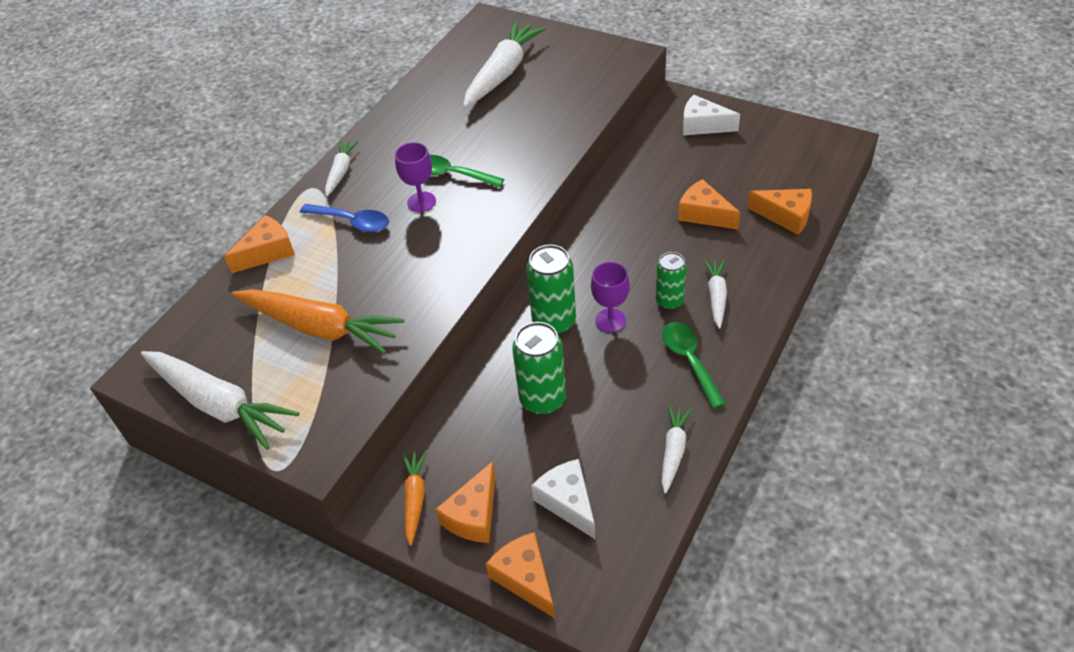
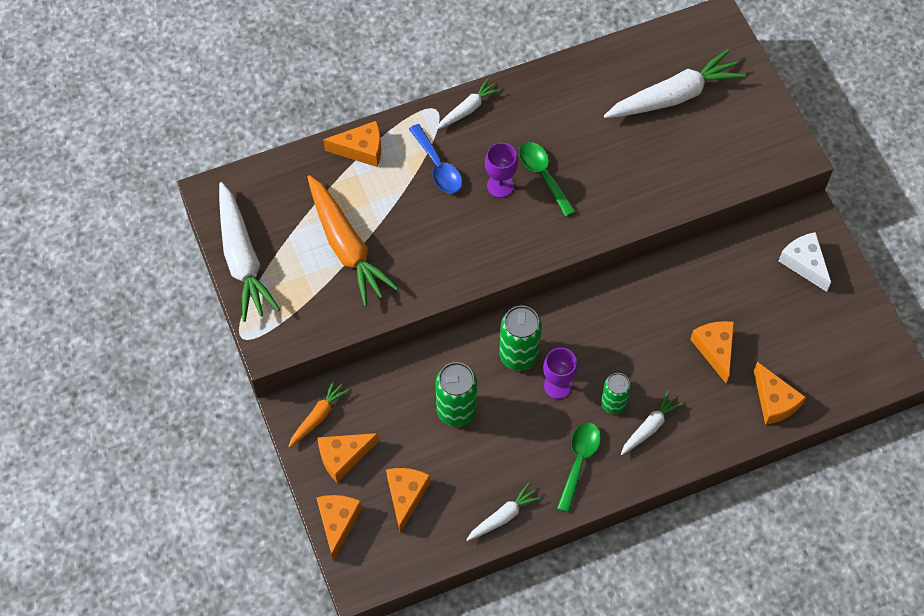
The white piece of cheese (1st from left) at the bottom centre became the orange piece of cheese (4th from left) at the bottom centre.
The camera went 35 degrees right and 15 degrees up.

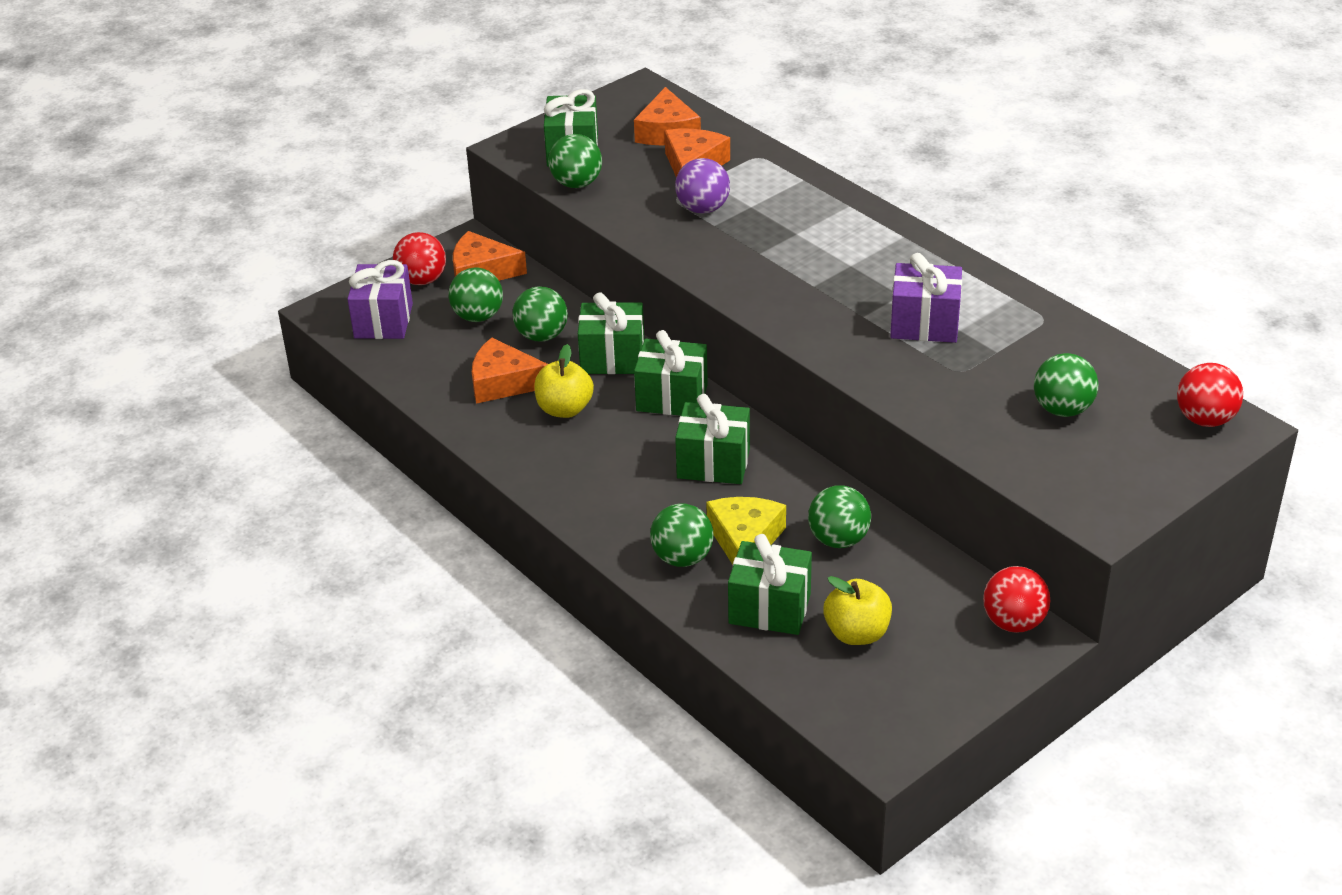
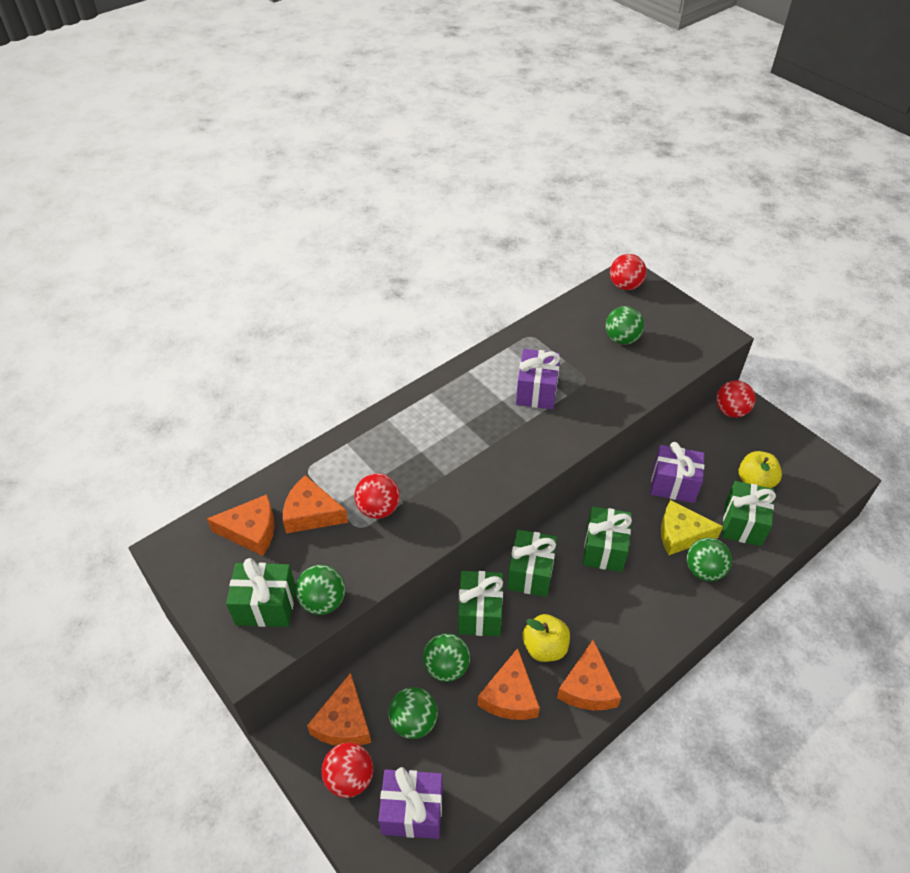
The violet sphere at the top centre became the crimson sphere (2nd from left) at the centre.
The leaf-green sphere (5th from left) at the centre was replaced by the violet present (3rd from left) at the middle right.
The orange piece of cheese (5th from left) at the bottom centre appeared.
The camera went 90 degrees left and 10 degrees up.

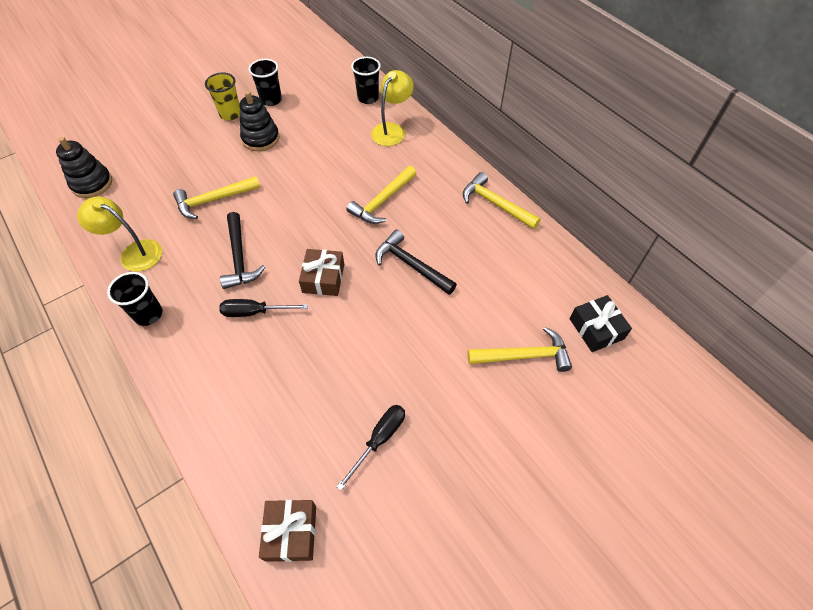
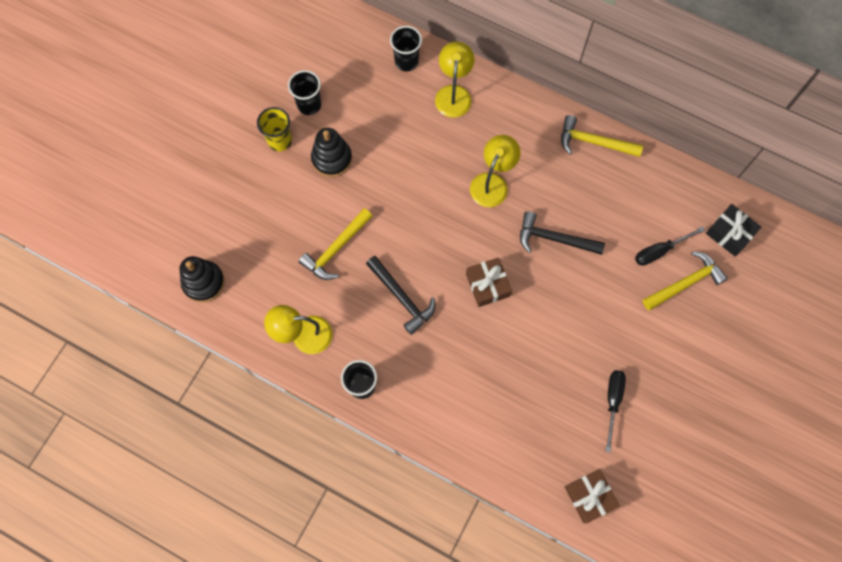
The black hand screwdriver (1st from left in the first image) moved from the middle left to the middle right.
The golden hammer (2nd from left) at the top centre was replaced by the golden lamp (3rd from left) at the top centre.
The camera went 25 degrees left and 15 degrees up.

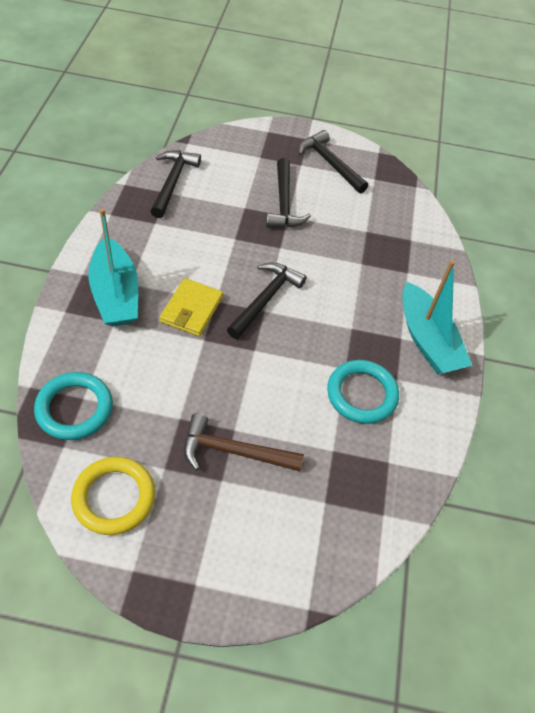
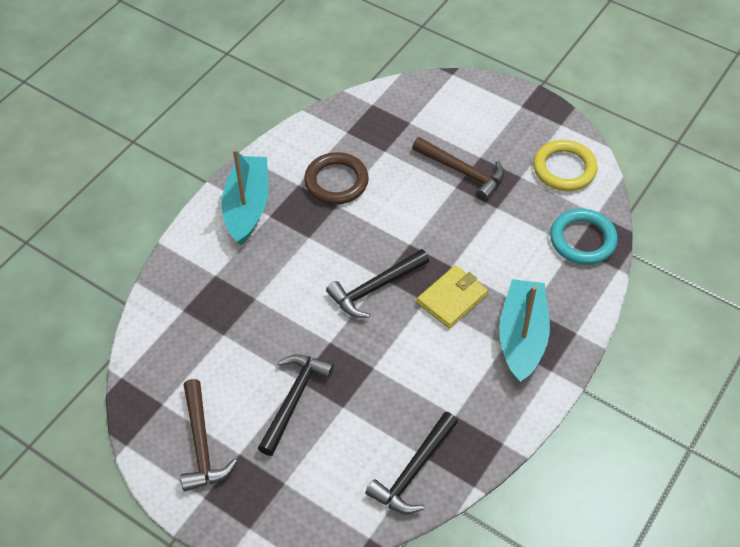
The black hammer (4th from left) at the top centre became the dark brown hammer (1st from left) at the bottom left.
The teal torus (2nd from left) at the middle right became the dark brown torus at the top centre.
The camera went 150 degrees left and 0 degrees up.

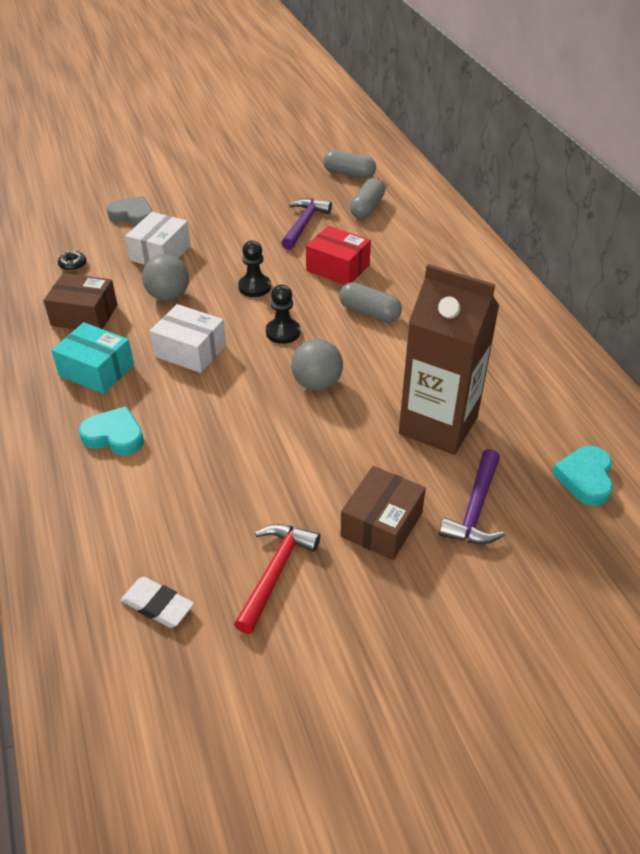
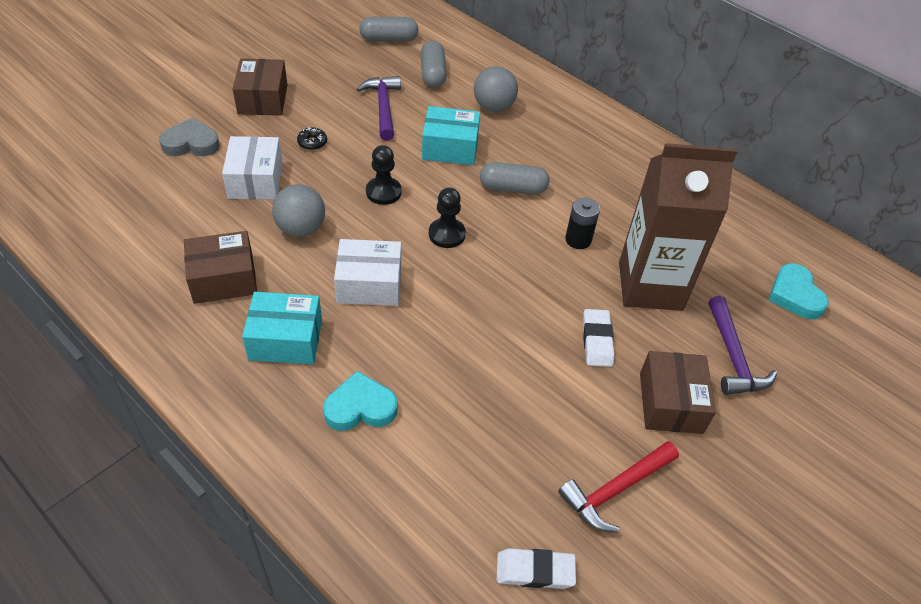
The black glazed donut moved from the top left to the top centre.
The crimson hammer at the bottom centre turned 120 degrees counterclockwise.
The gray sphere (2nd from left) moved from the centre to the top centre.
The crimson package at the top centre became the teal package (2nd from left) at the top centre.
The dark brown package (2nd from left) at the top left appeared.
The black battery at the centre appeared.
The white gum eraser (2nd from left) at the centre appeared.
The camera went 30 degrees left and 5 degrees up.

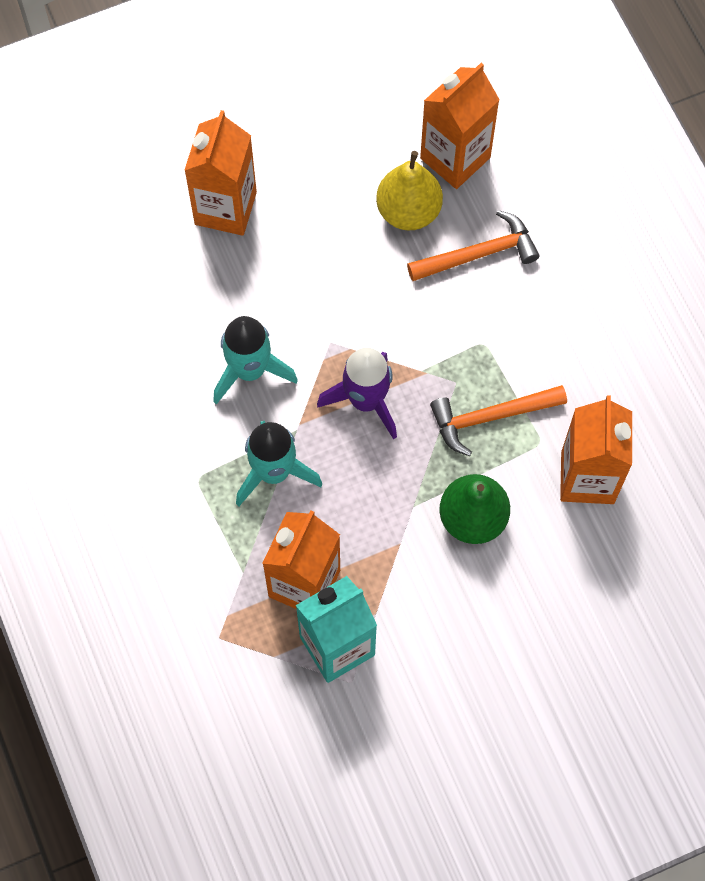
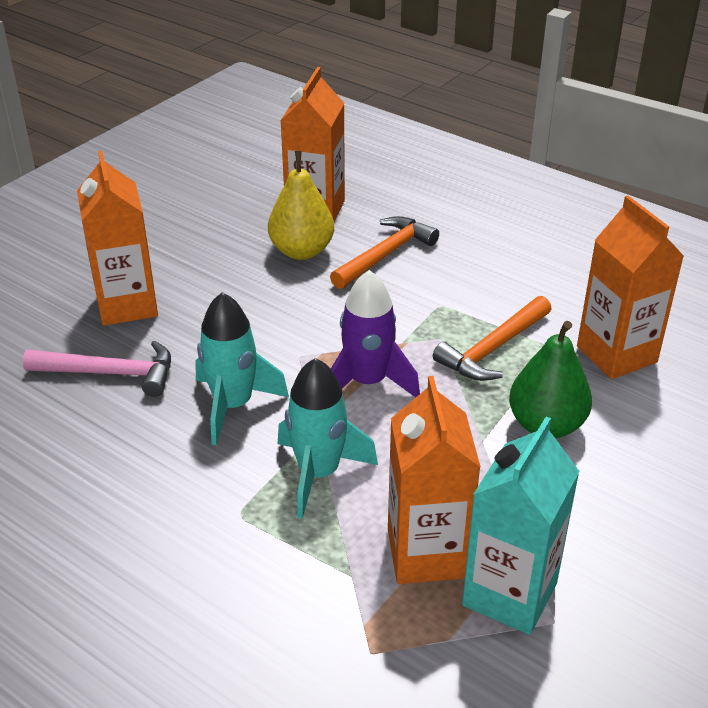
The pink hammer at the middle left appeared.
The camera went 30 degrees left and 30 degrees down.

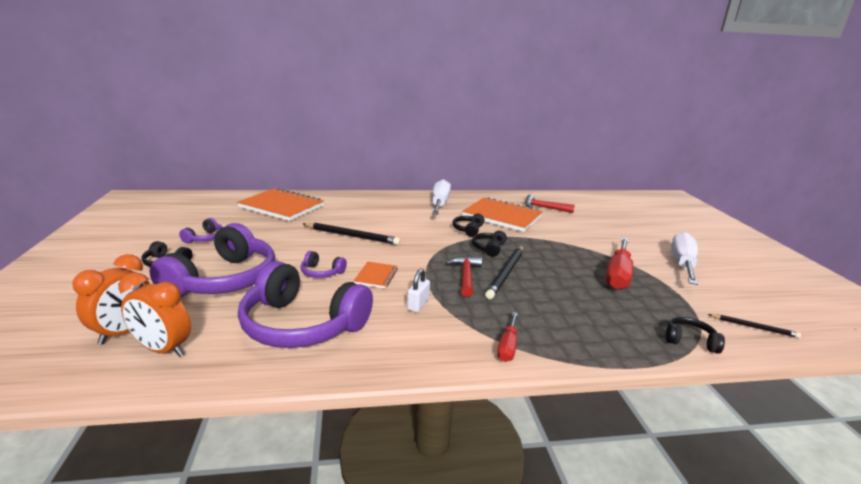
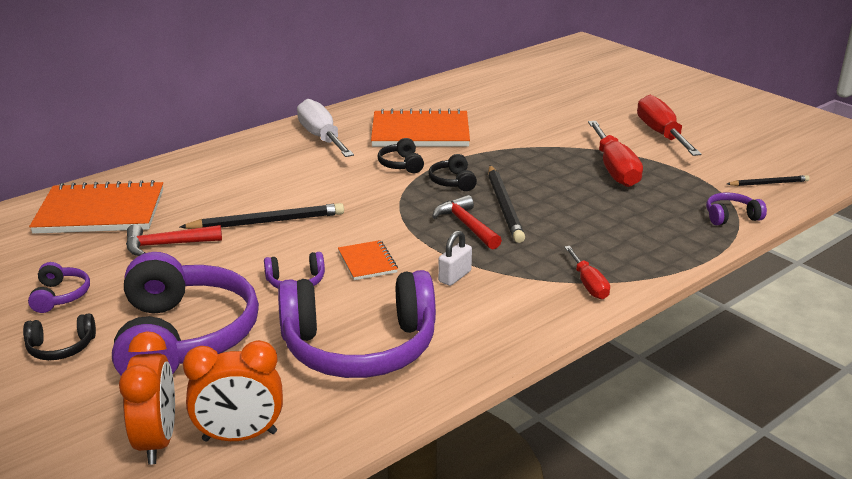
The white lock at the centre turned 45 degrees clockwise.
The crimson hammer (2nd from left in the first image) moved from the centre to the middle left.
The black headphones (4th from left) at the bottom right became the violet headphones (5th from left) at the middle right.
The white hand screwdriver (2nd from left) at the middle right became the crimson hand screwdriver (3rd from left) at the top right.
The camera went 30 degrees left and 5 degrees up.

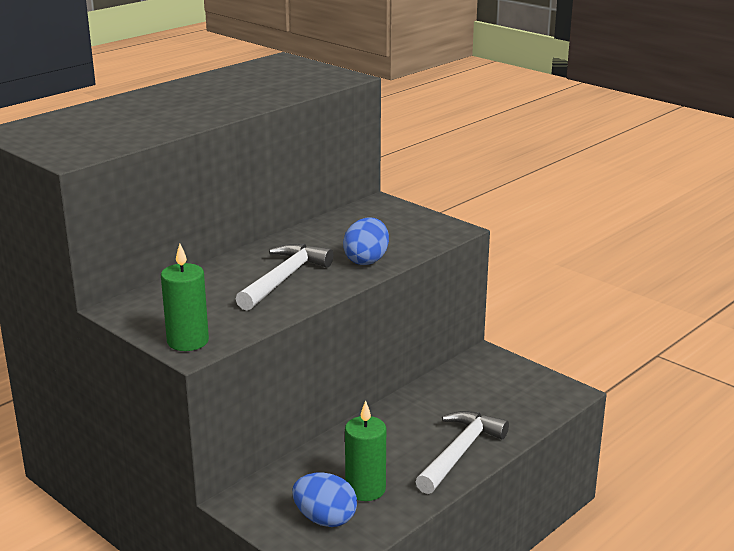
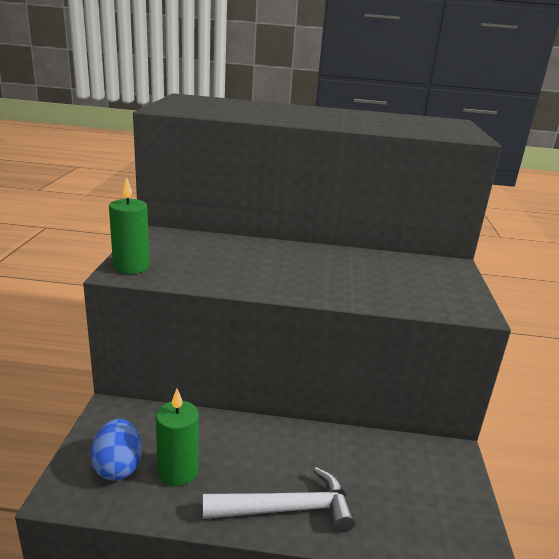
The white hammer (1st from left) at the centre disappeared.
The blue egg shape (2nd from left) at the centre disappeared.
The camera went 50 degrees right and 0 degrees up.

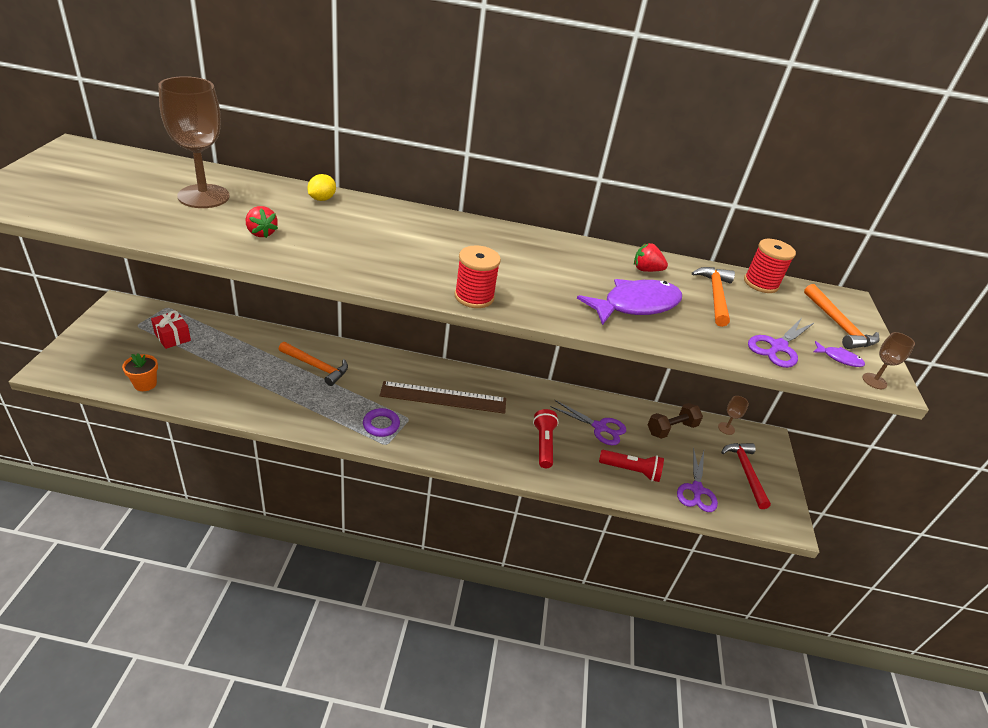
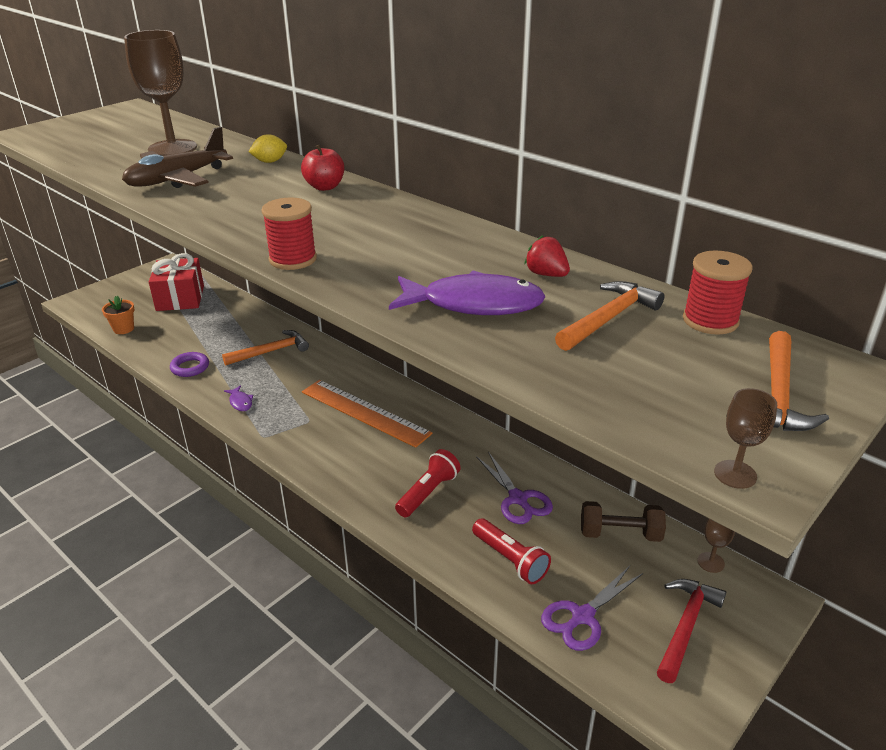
The crimson present at the middle left changed to 1.67 times the size.
The crimson toy strawberry (1st from left) at the top left was replaced by the dark brown aeroplane at the top left.
The orange hammer (1st from left) at the middle left turned 90 degrees counterclockwise.
The violet torus moved from the centre to the middle left.
The dark brown ruler at the centre became the orange ruler at the centre.
The violet pair of scissors (3rd from left) at the middle right disappeared.
The violet fish (2nd from left in the first image) moved from the middle right to the middle left.
The crimson apple fruit at the top centre appeared.
The camera went 40 degrees right and 5 degrees down.

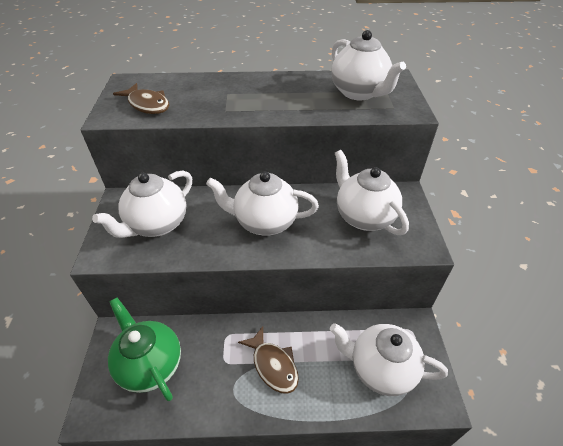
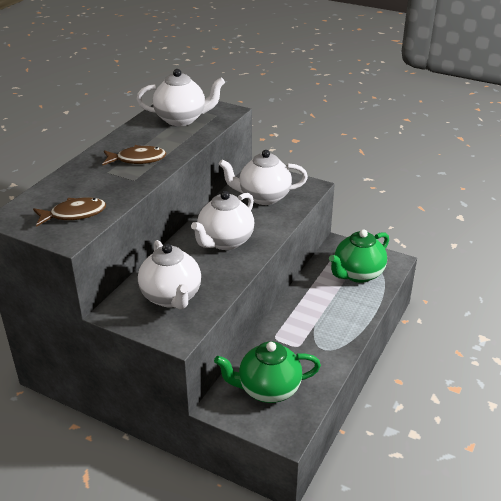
The dark brown fish (2nd from left) moved from the bottom centre to the top left.
The white tea pot (5th from left) at the bottom right became the leaf-green tea pot (2nd from left) at the middle right.
The camera went 60 degrees left and 10 degrees down.

